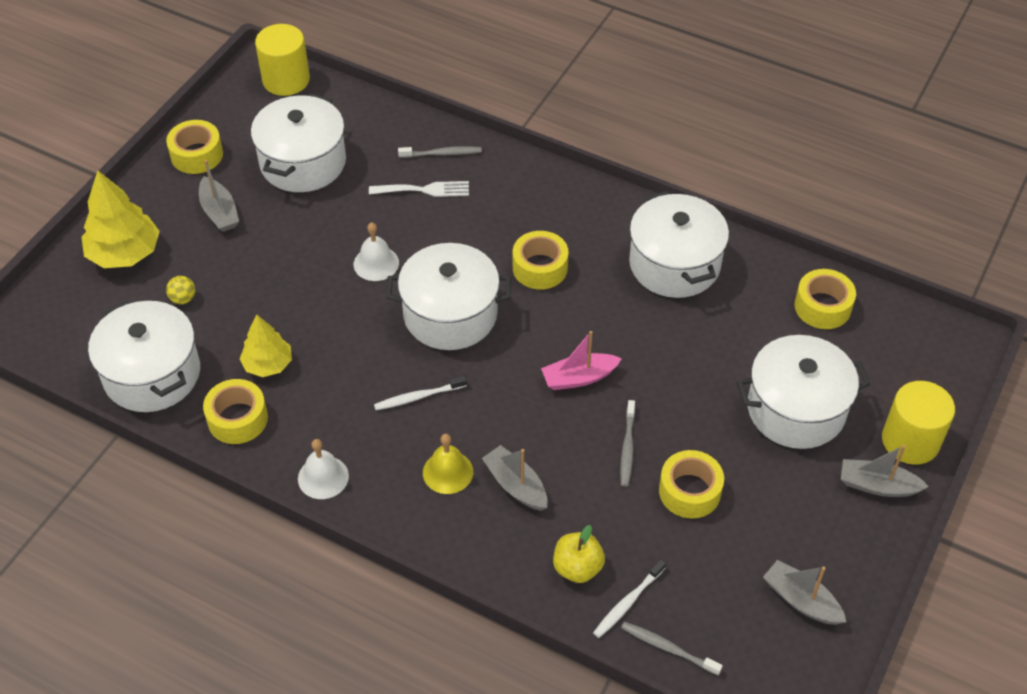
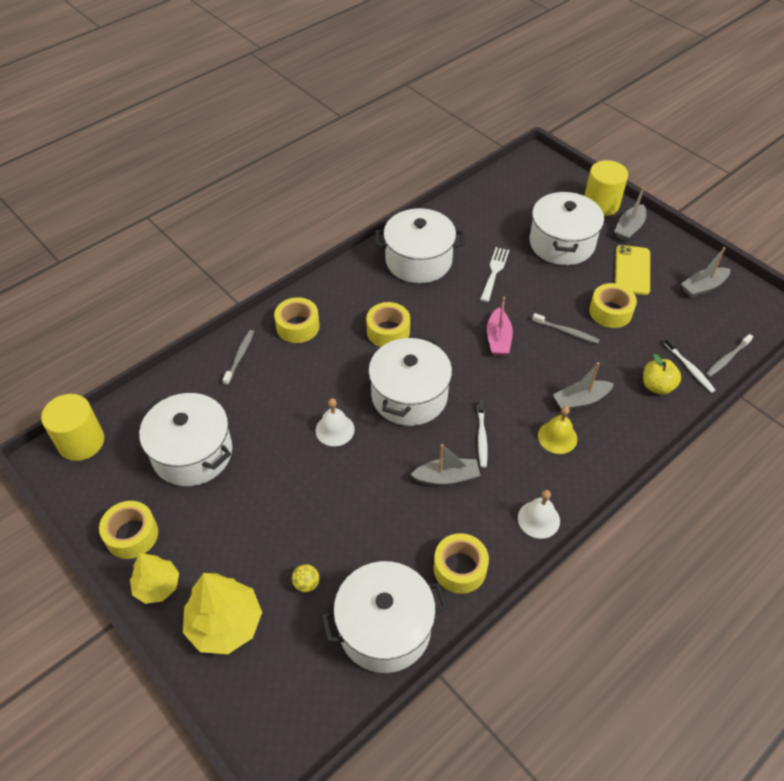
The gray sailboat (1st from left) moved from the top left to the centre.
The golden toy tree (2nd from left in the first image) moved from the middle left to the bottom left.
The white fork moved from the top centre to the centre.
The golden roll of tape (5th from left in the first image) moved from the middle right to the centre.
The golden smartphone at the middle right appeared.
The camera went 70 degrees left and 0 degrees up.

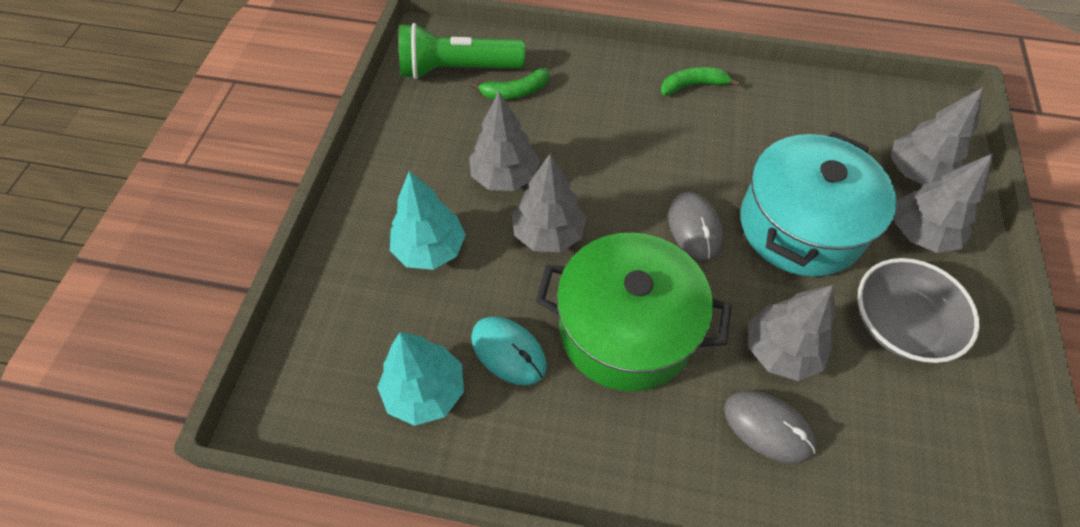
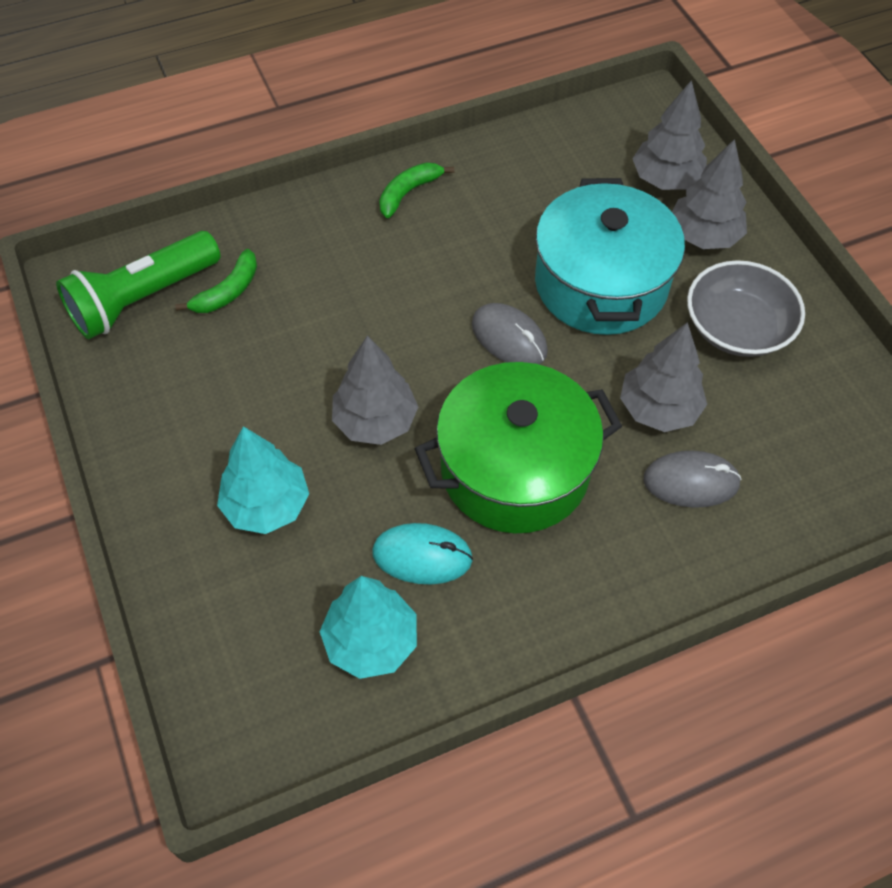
The gray toy tree (1st from left) at the top centre disappeared.
The camera went 35 degrees left and 0 degrees up.

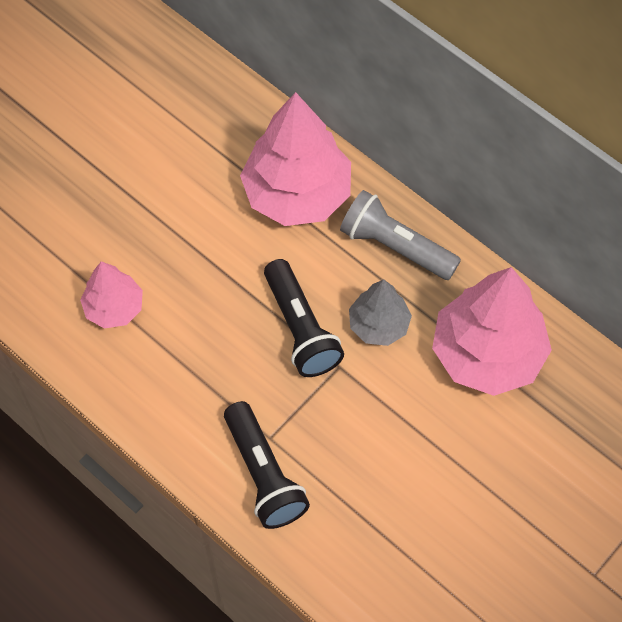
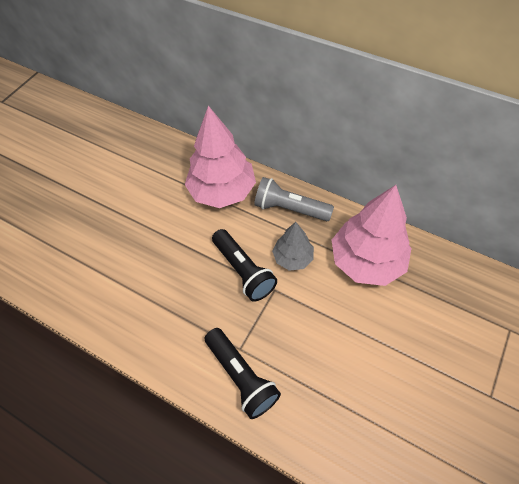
The pink toy tree (1st from left) at the middle left disappeared.
The camera went 10 degrees left and 5 degrees down.

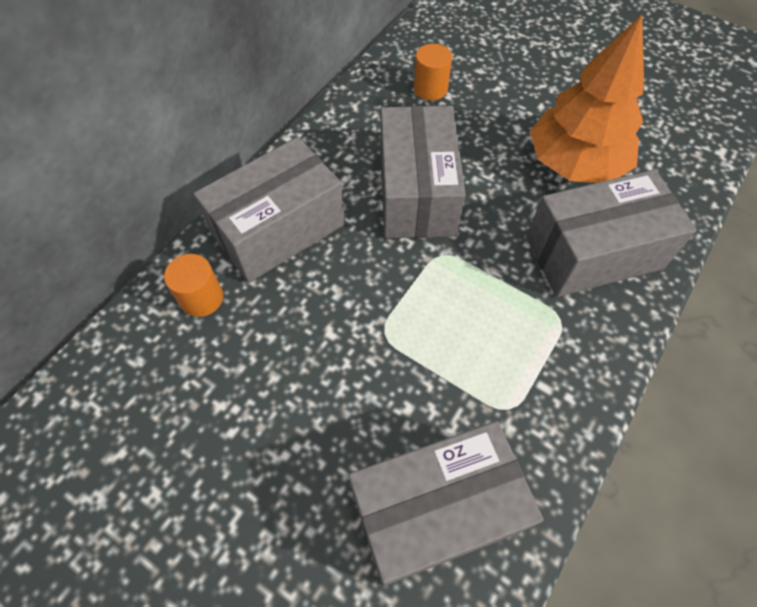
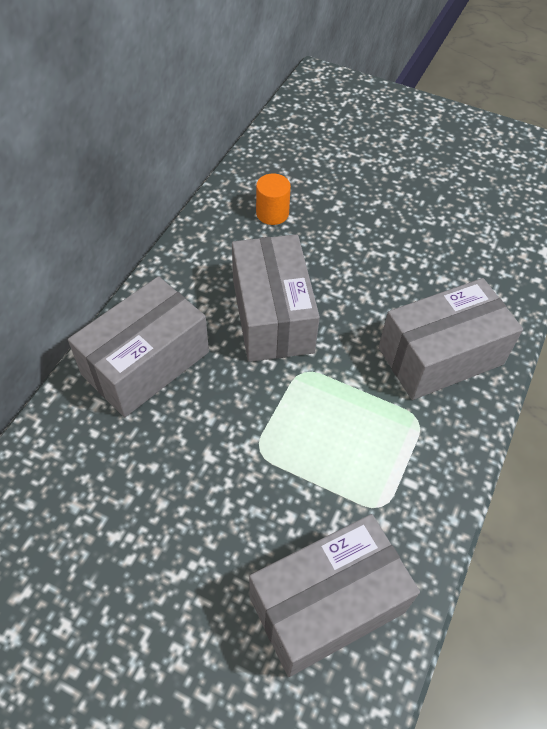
The orange cylinder (1st from left) at the middle left disappeared.
The orange toy tree at the top right disappeared.
The camera went 10 degrees left and 5 degrees down.

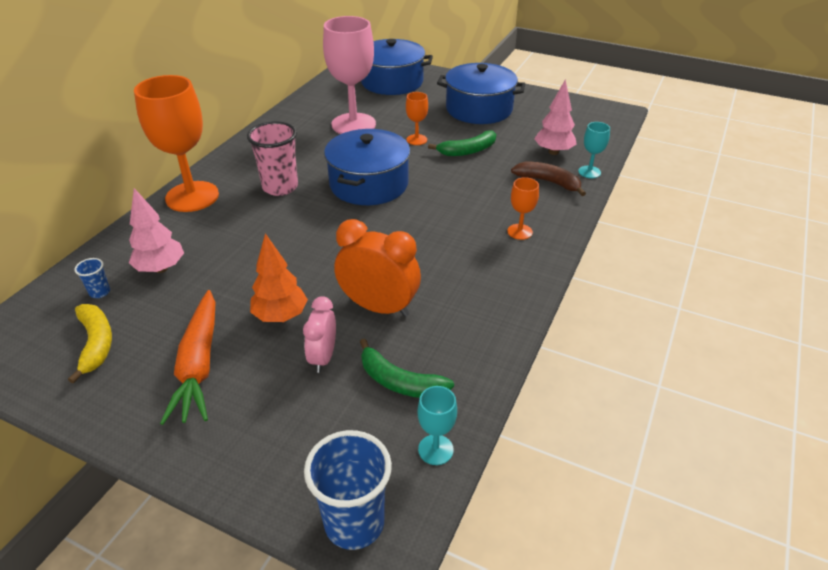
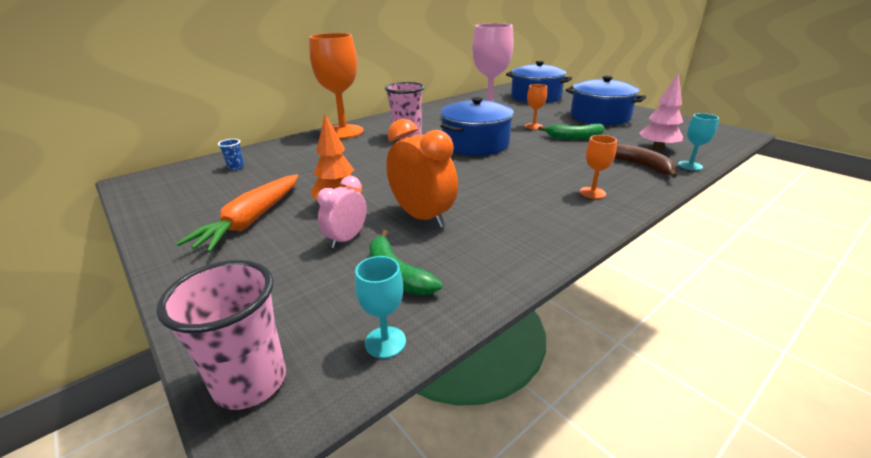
The golden banana at the middle left disappeared.
The pink toy tree (1st from left) at the middle left disappeared.
The blue cup (2nd from left) at the bottom centre became the pink cup (1st from left) at the bottom left.
The camera went 25 degrees right and 10 degrees down.

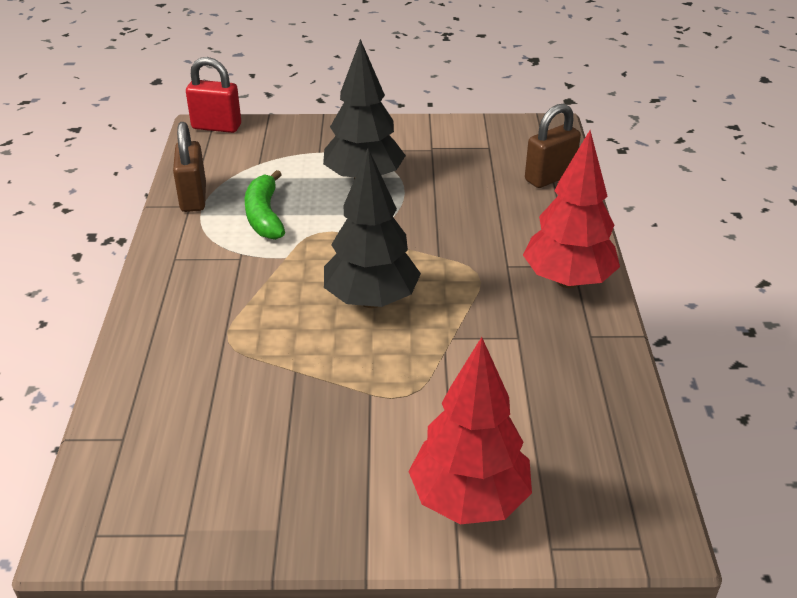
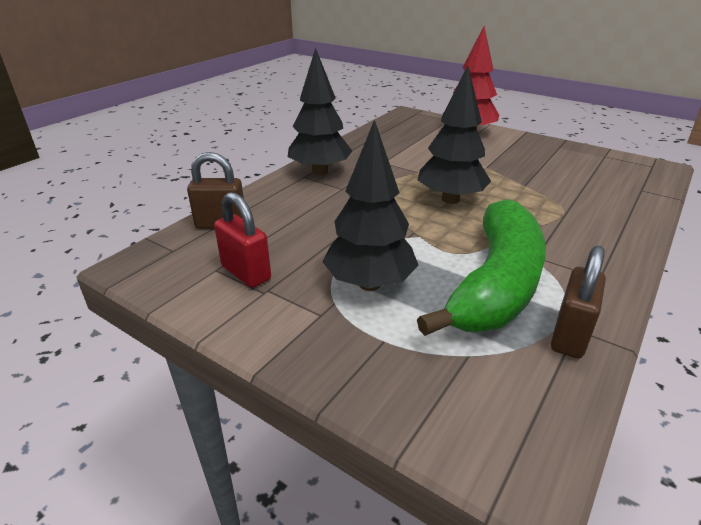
The crimson lock moved from the top left to the centre.
The leaf-green banana at the middle left changed to 1.97 times the size.
The crimson toy tree (2nd from left) at the middle right became the black toy tree (1st from left) at the top centre.
The camera went 145 degrees left and 5 degrees down.

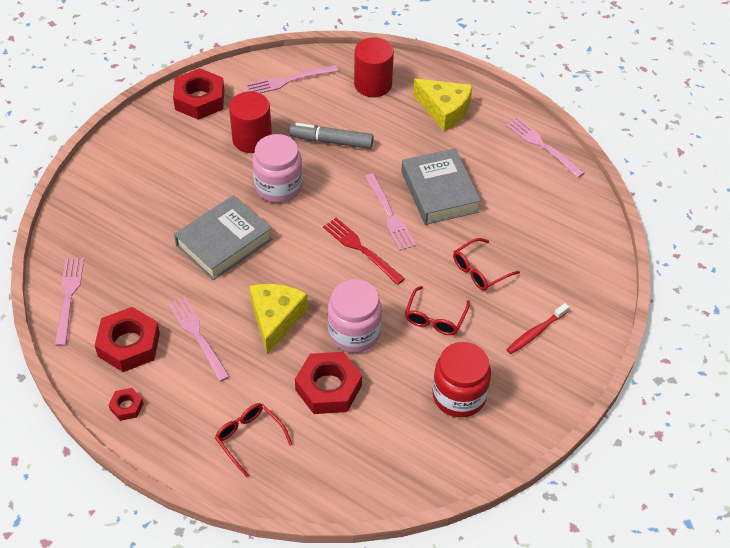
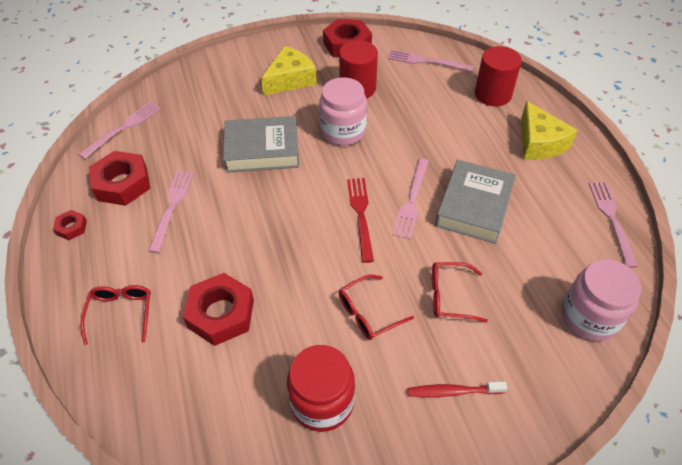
The golden piece of cheese (1st from left) moved from the centre to the top centre.
The gray marker pen at the top centre disappeared.
The pink jam jar (2nd from left) moved from the centre to the middle right.
The camera went 40 degrees right and 0 degrees up.

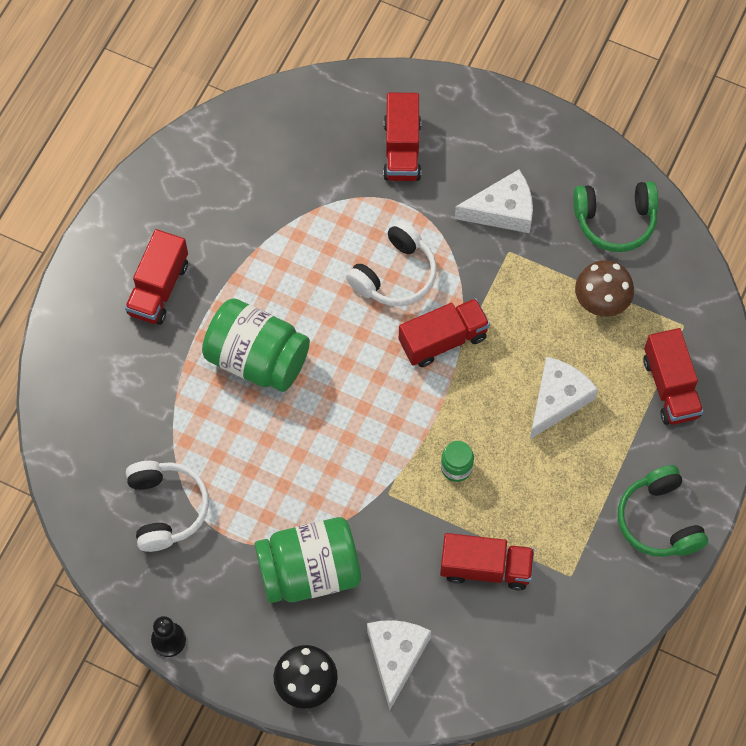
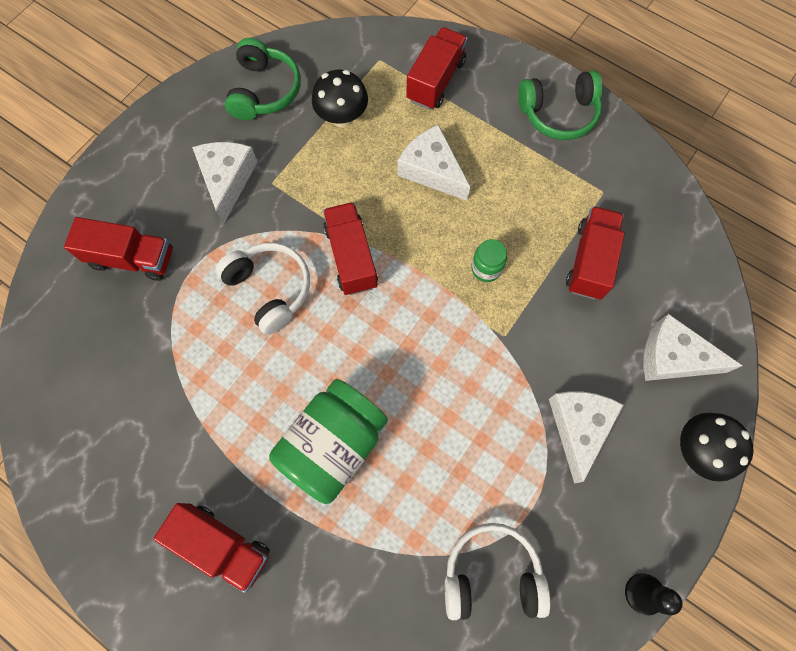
The leaf-green jam jar (2nd from left) at the bottom centre was replaced by the white piece of cheese (3rd from left) at the bottom right.
The dark brown mushroom at the middle right became the black mushroom (1st from left) at the top centre.
The crimson toy truck (5th from left in the first image) at the middle right turned 60 degrees counterclockwise.
The camera went 80 degrees left and 5 degrees up.

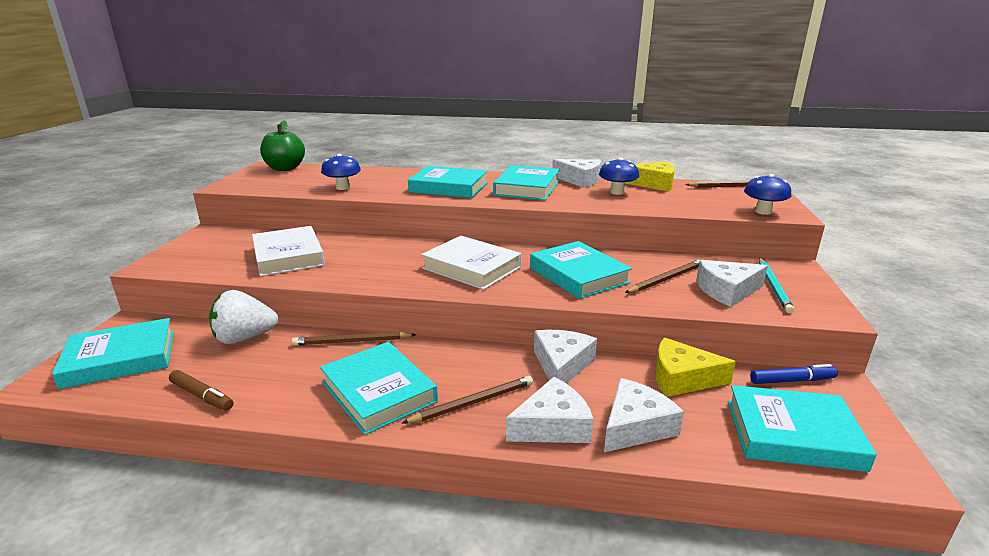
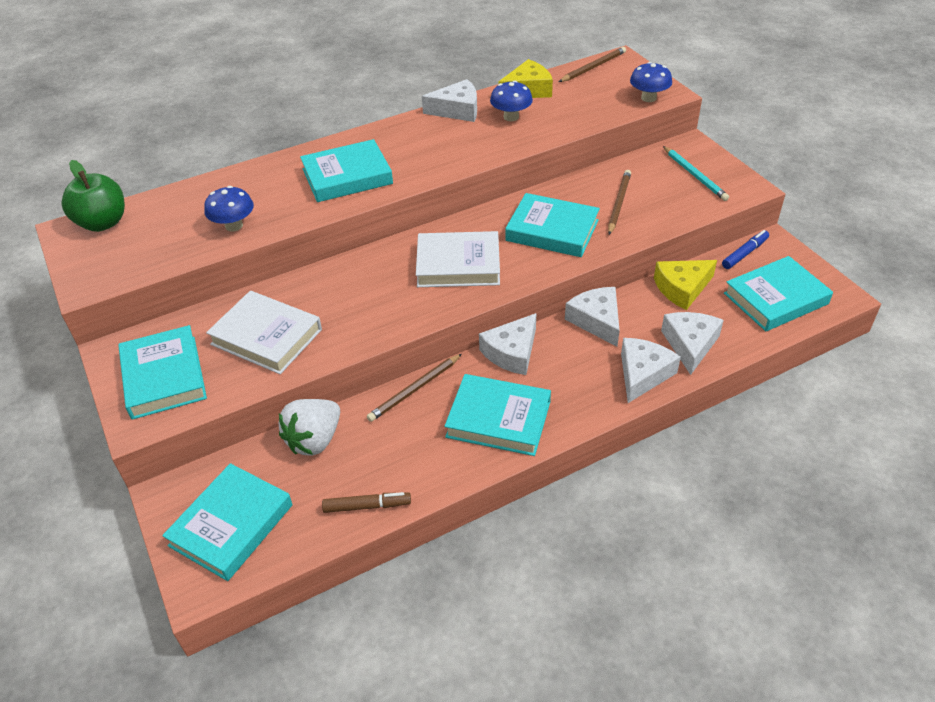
The dark brown pencil (2nd from left) at the bottom centre disappeared.
The teal hardback (4th from left in the first image) moved from the top centre to the middle left.
The white piece of cheese (5th from left in the first image) moved from the middle right to the centre.
The camera went 35 degrees left and 20 degrees up.

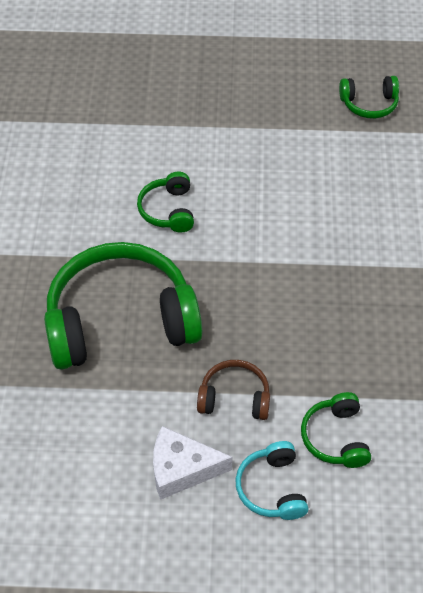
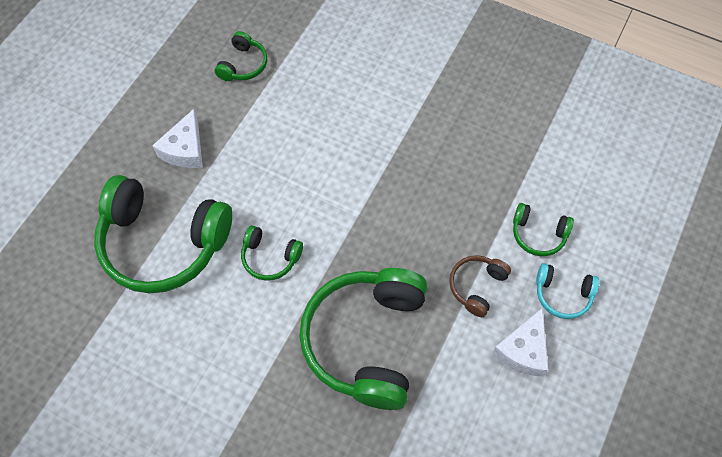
The leaf-green headphones (1st from left) at the middle left appeared.
The white piece of cheese (1st from left) at the top left appeared.
The camera went 65 degrees left and 10 degrees up.

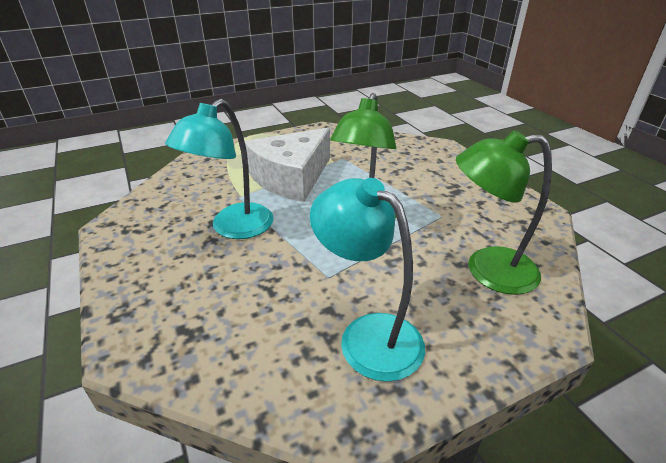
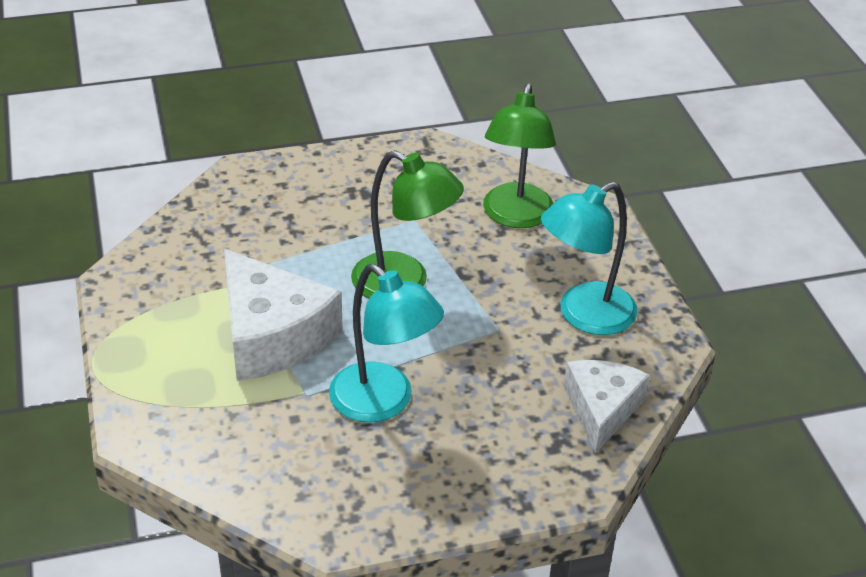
The white piece of cheese (2nd from left) at the bottom right appeared.
The camera went 80 degrees left and 5 degrees up.

